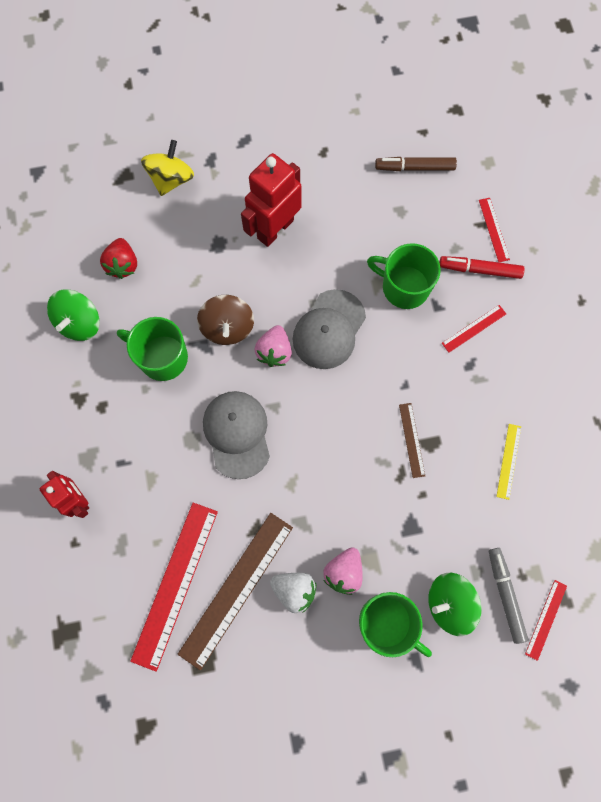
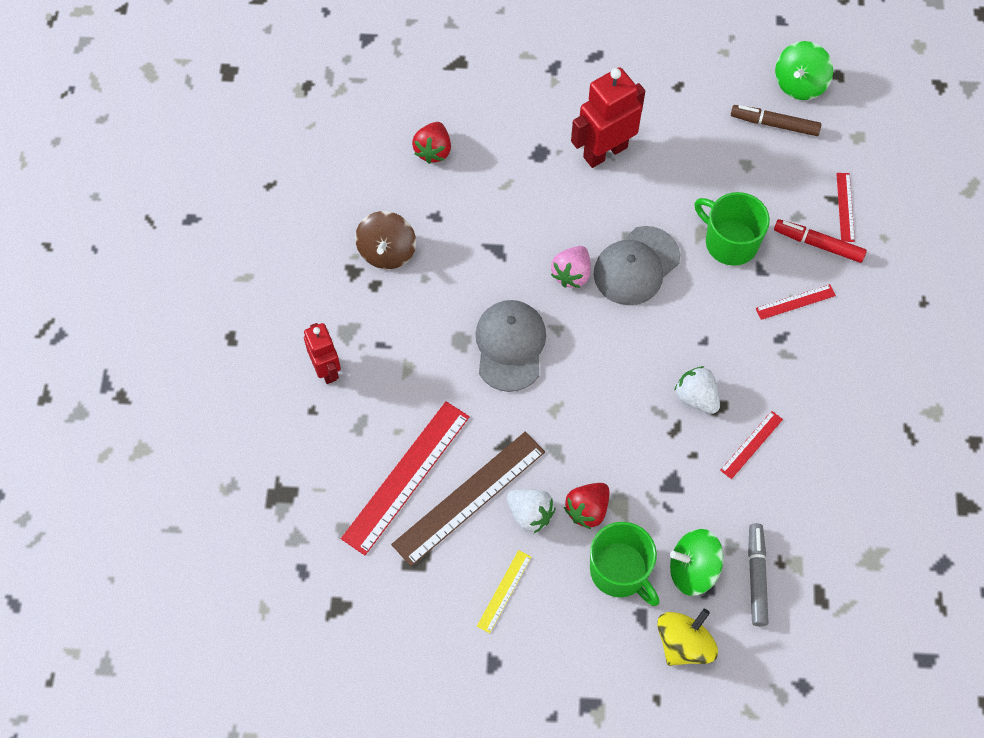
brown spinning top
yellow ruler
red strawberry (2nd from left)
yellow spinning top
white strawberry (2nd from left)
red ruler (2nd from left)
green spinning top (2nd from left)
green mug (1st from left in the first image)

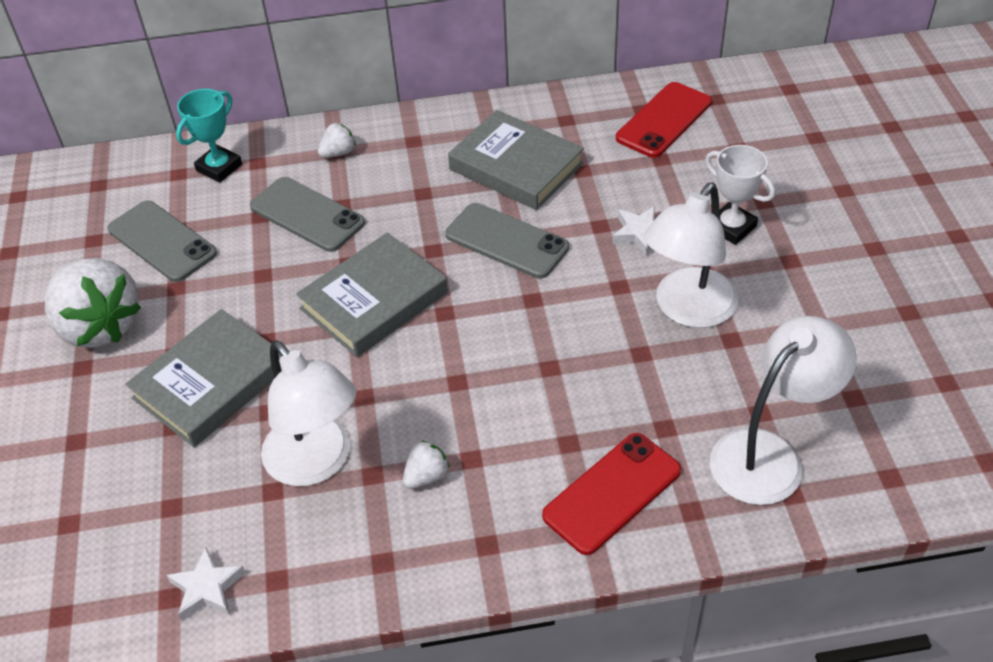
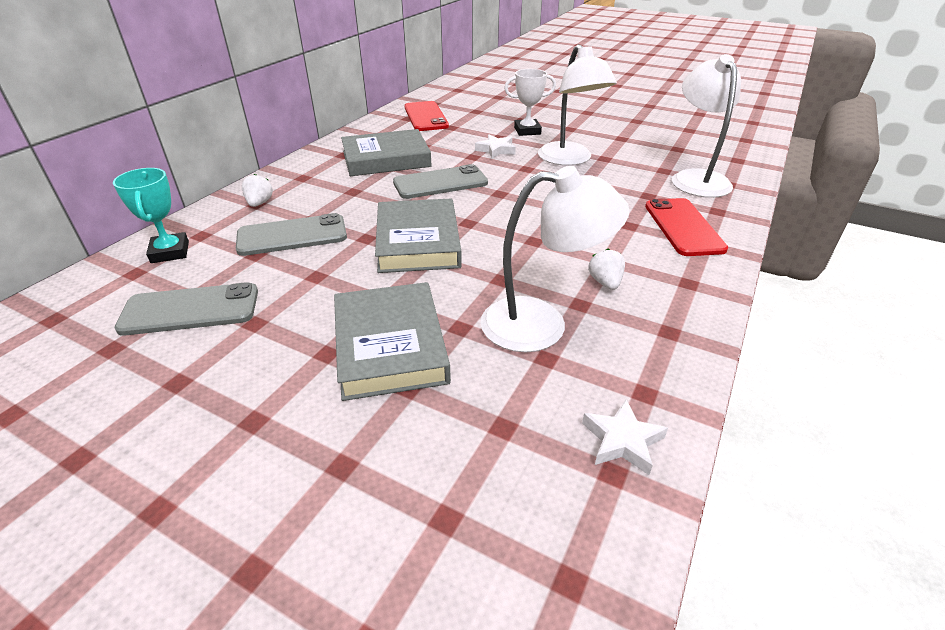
white strawberry (1st from left in the first image)

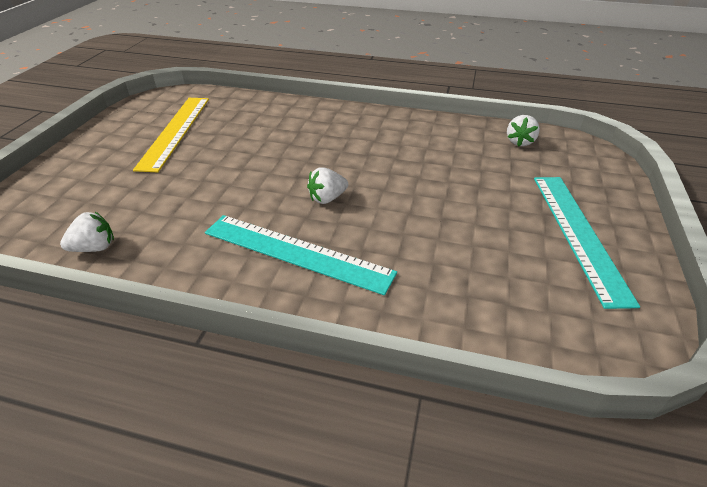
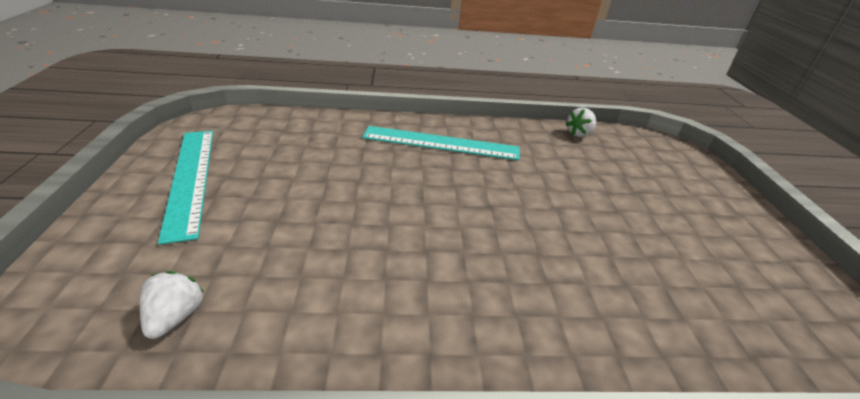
yellow ruler
white strawberry (2nd from left in the first image)

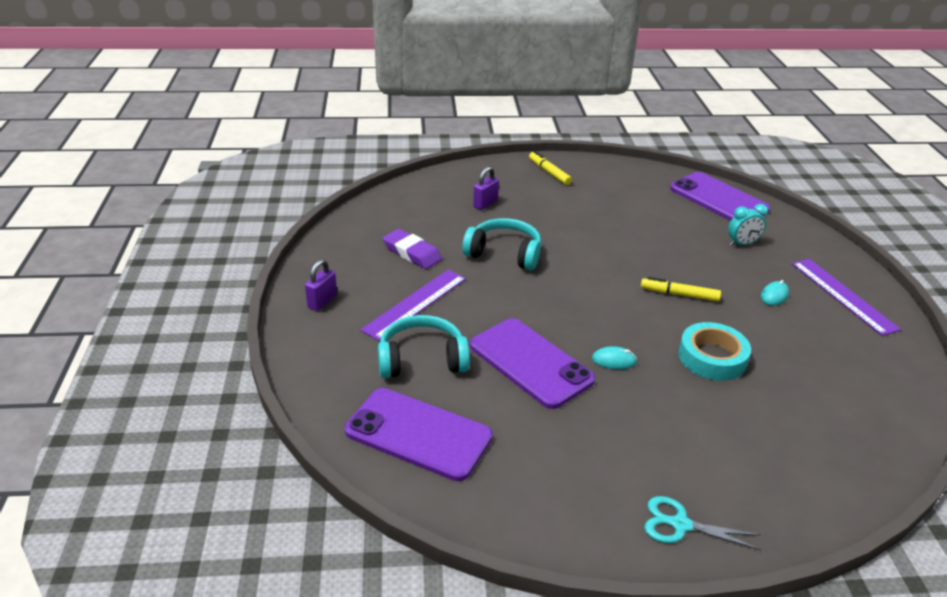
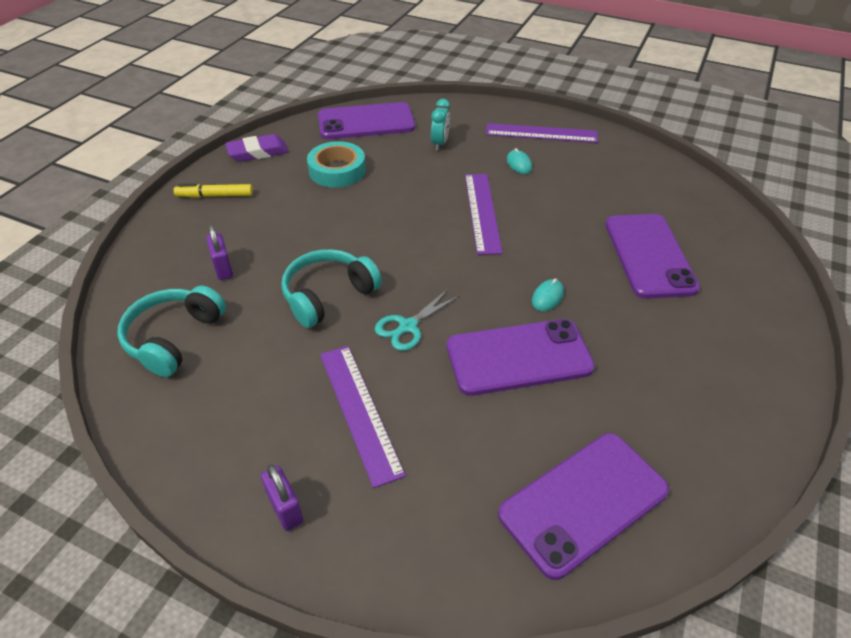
turquoise headphones (1st from left)
purple eraser
turquoise tape
turquoise scissors
purple ruler (2nd from left)
purple phone (4th from left)

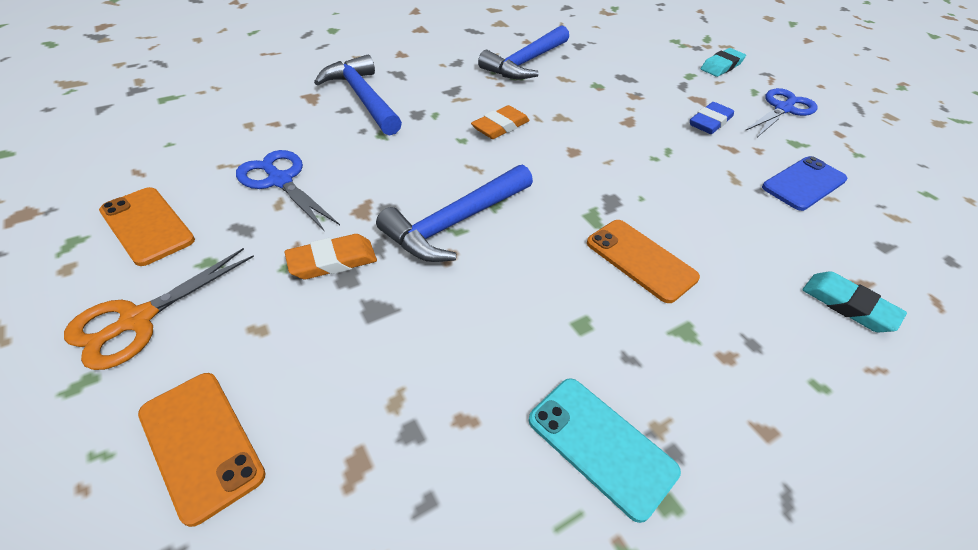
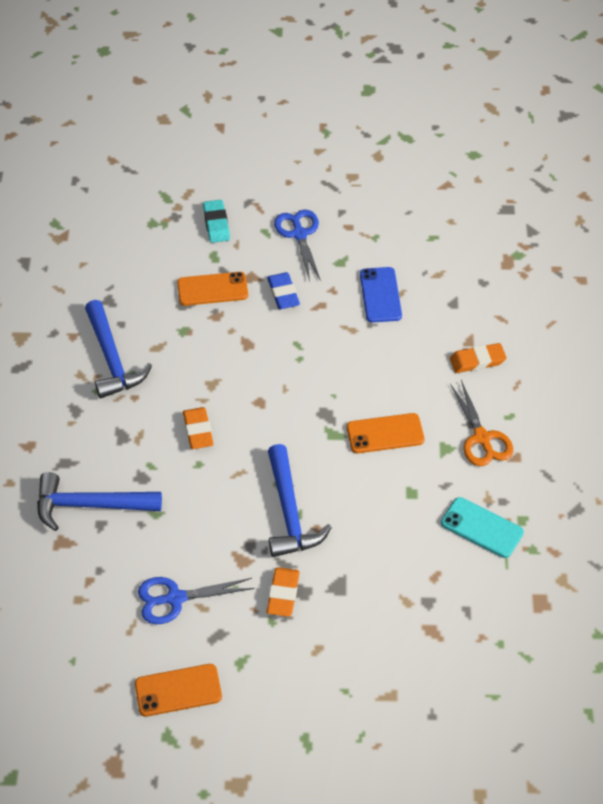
orange phone (2nd from left)
turquoise phone
orange eraser (3rd from left)
orange scissors

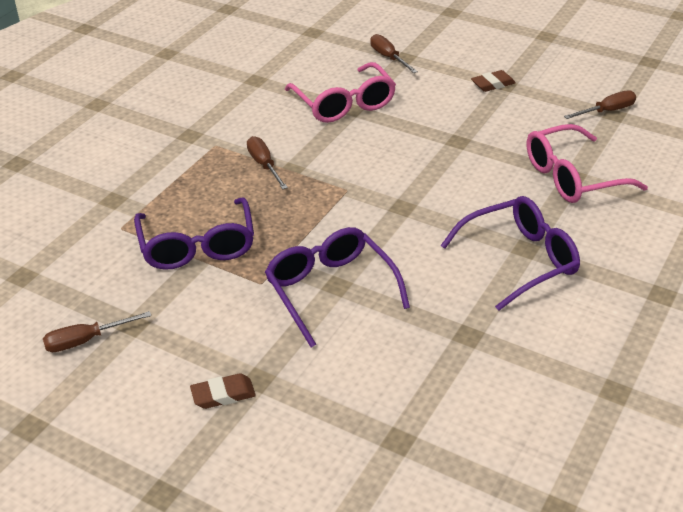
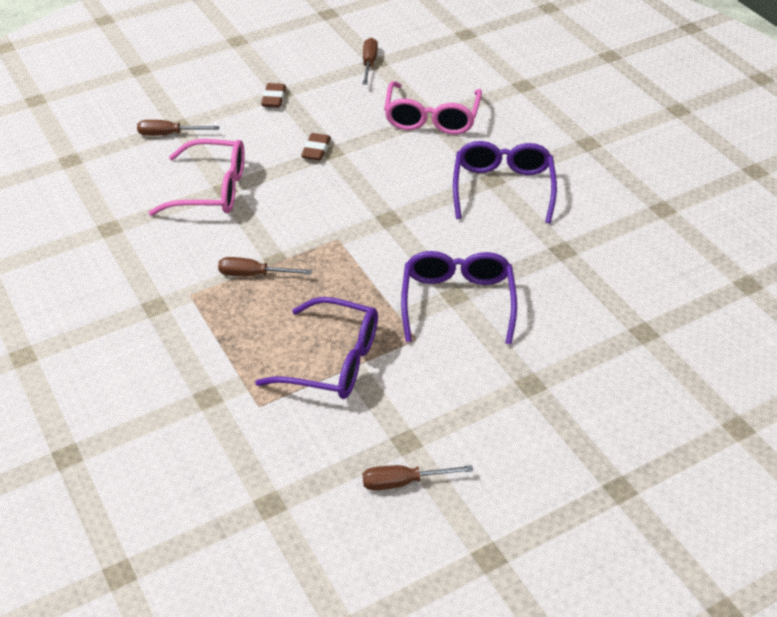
brown eraser (2nd from left)
brown screwdriver (4th from left)
purple glasses (2nd from left)

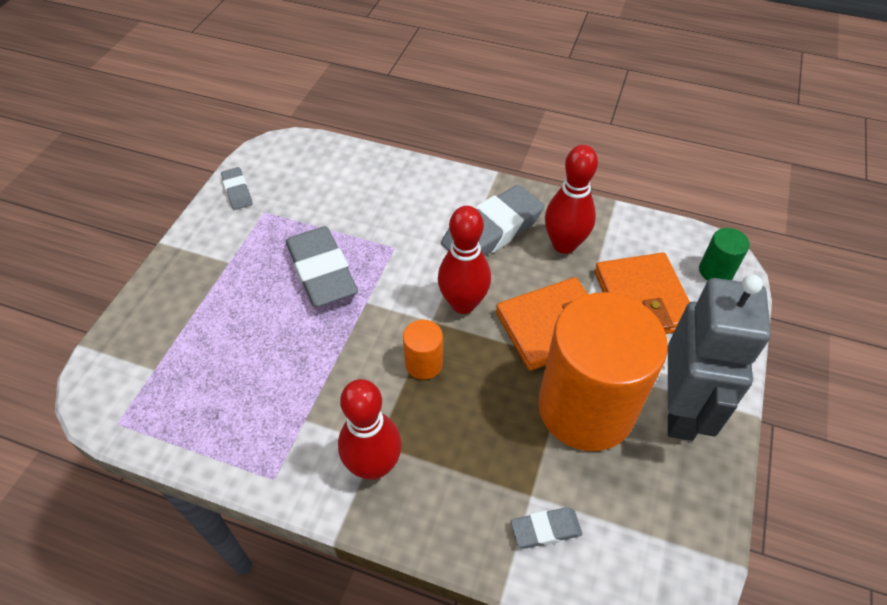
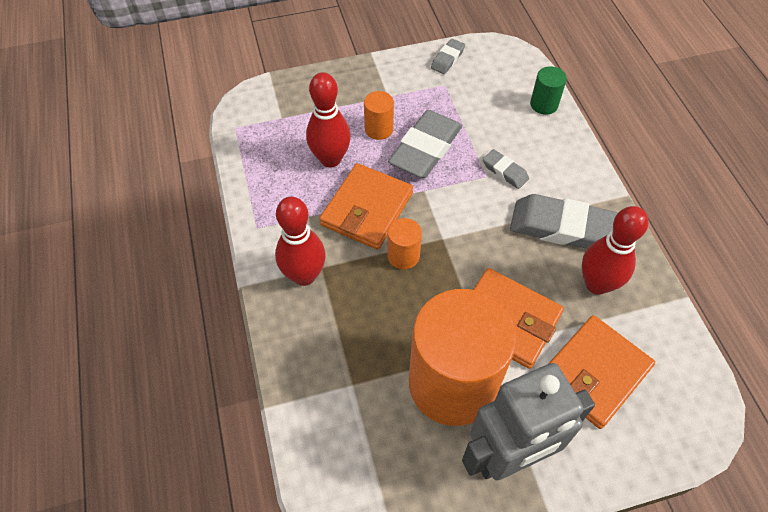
red bowling pin (2nd from left)
orange wallet (1st from left)
orange cylinder (1st from left)
grey eraser (3rd from left)
green cylinder

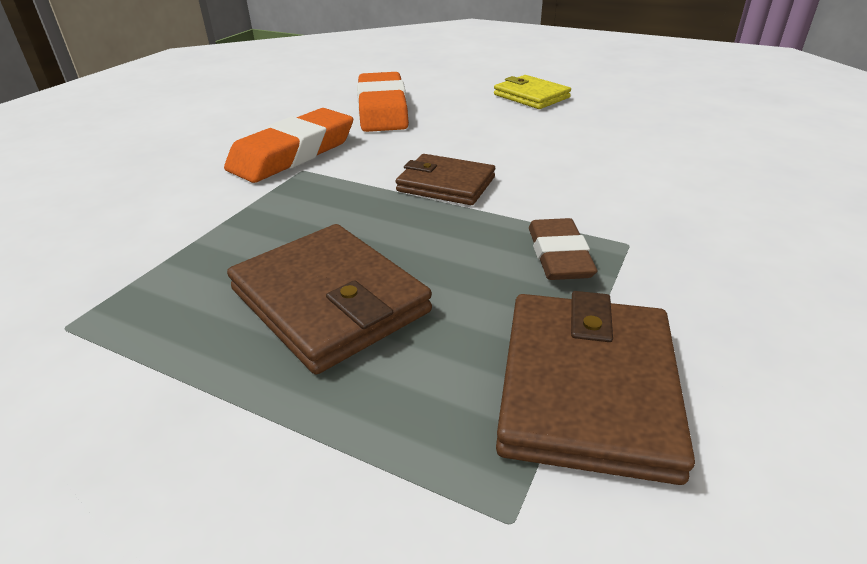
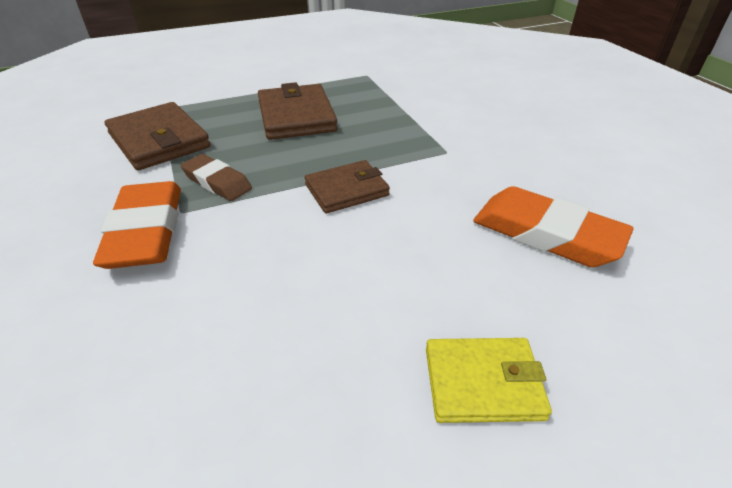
orange eraser (1st from left)
brown wallet (2nd from left)

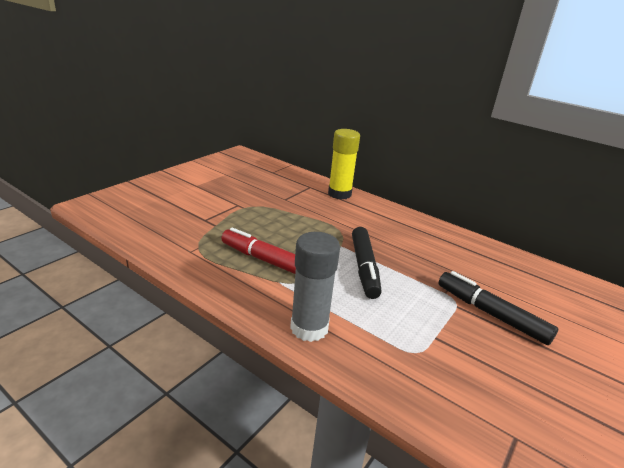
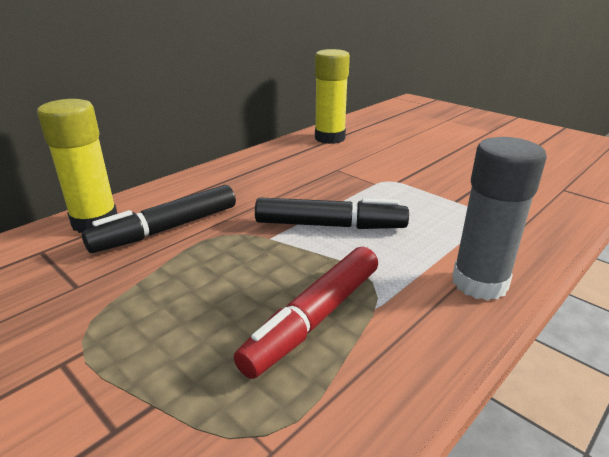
black marker (1st from left)
yellow glue stick (2nd from left)

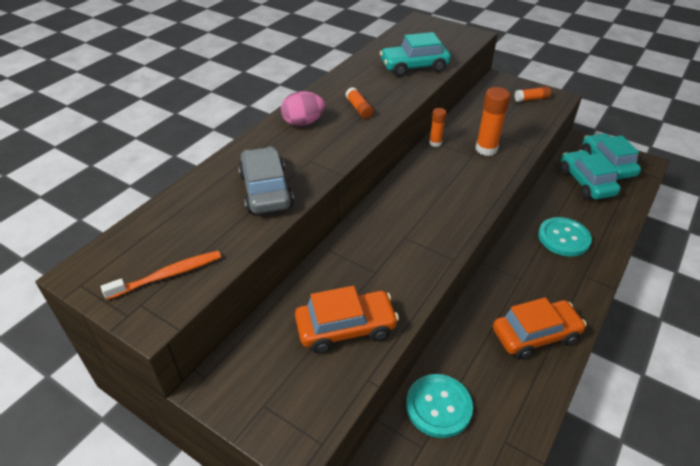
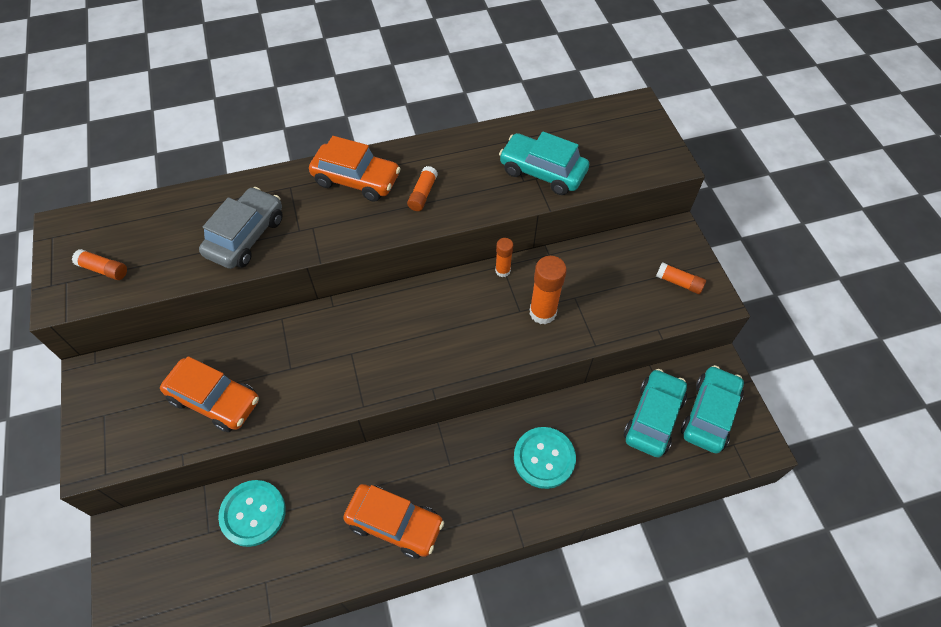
orange glue stick (1st from left)
orange car (2nd from left)

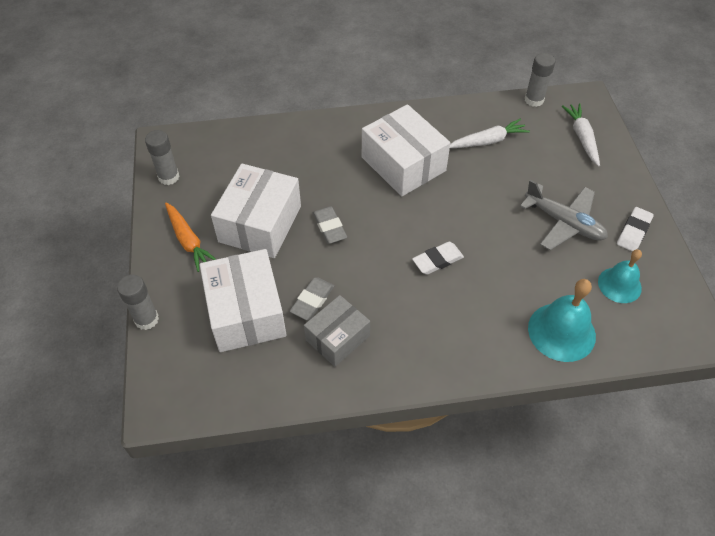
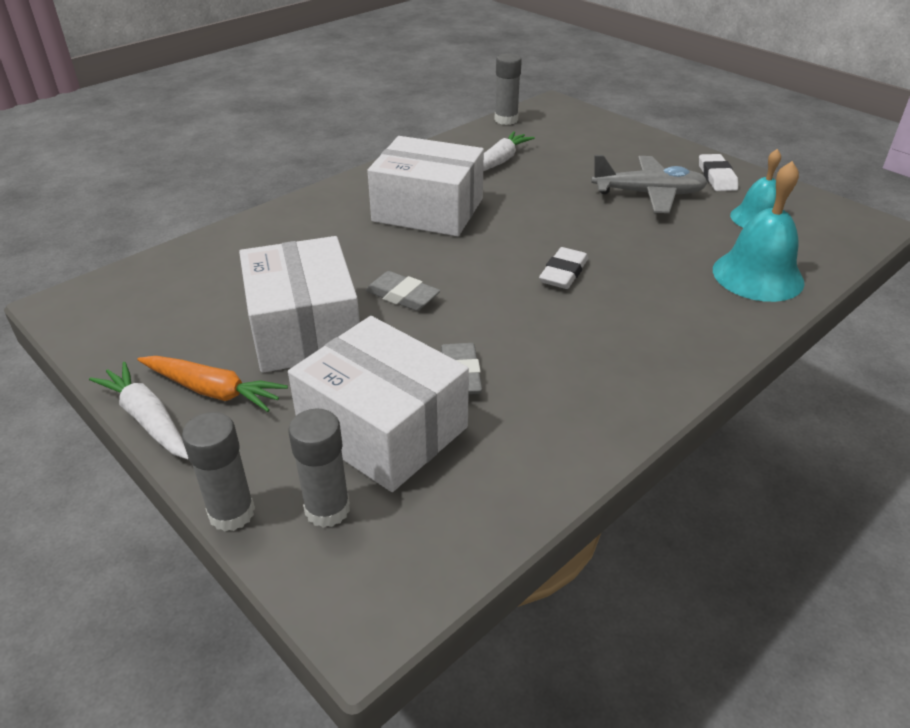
white carrot (1st from left)
grey glue stick (2nd from left)
grey box

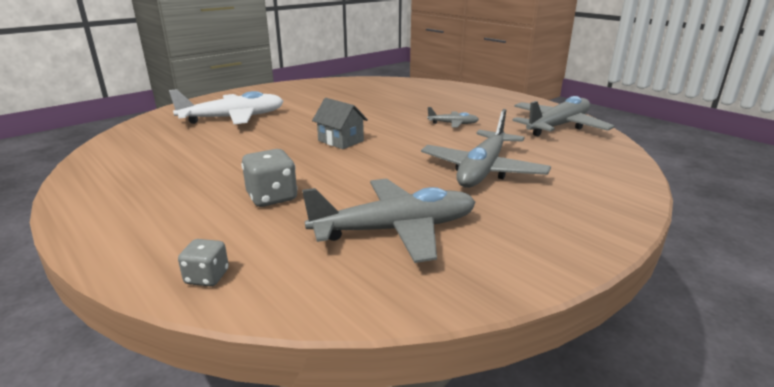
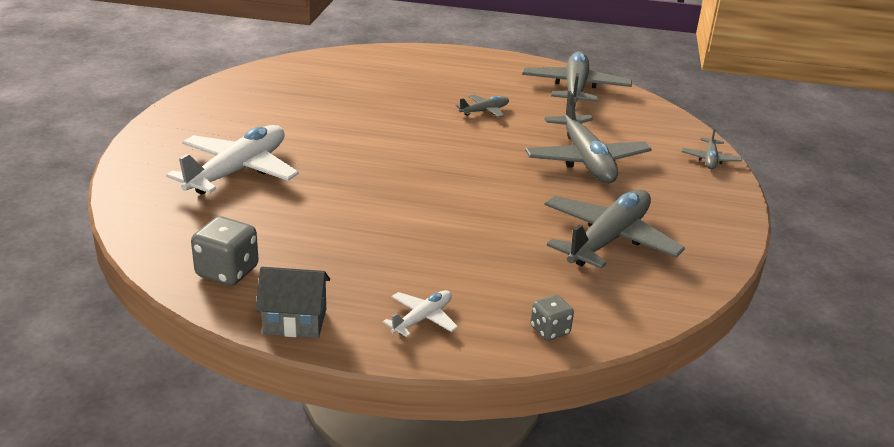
grey dice (1st from left)
grey house
white plane (2nd from left)
grey plane (5th from left)

